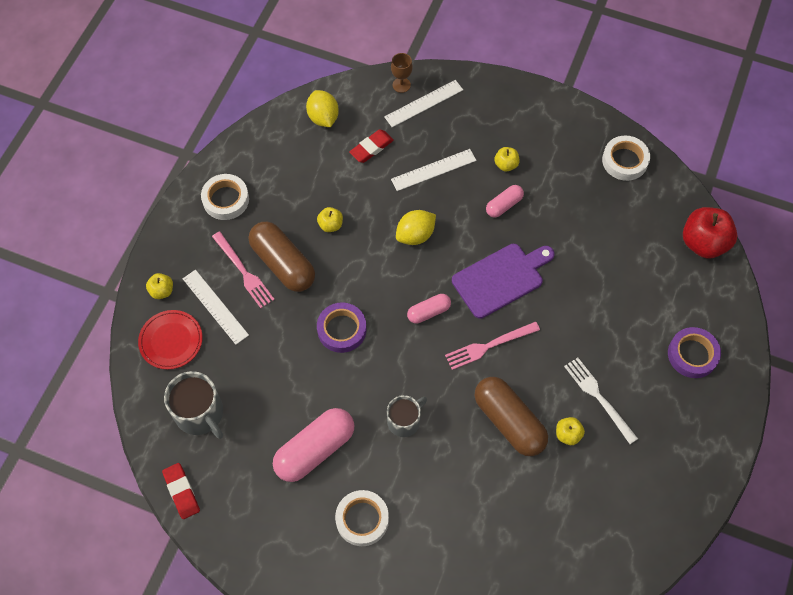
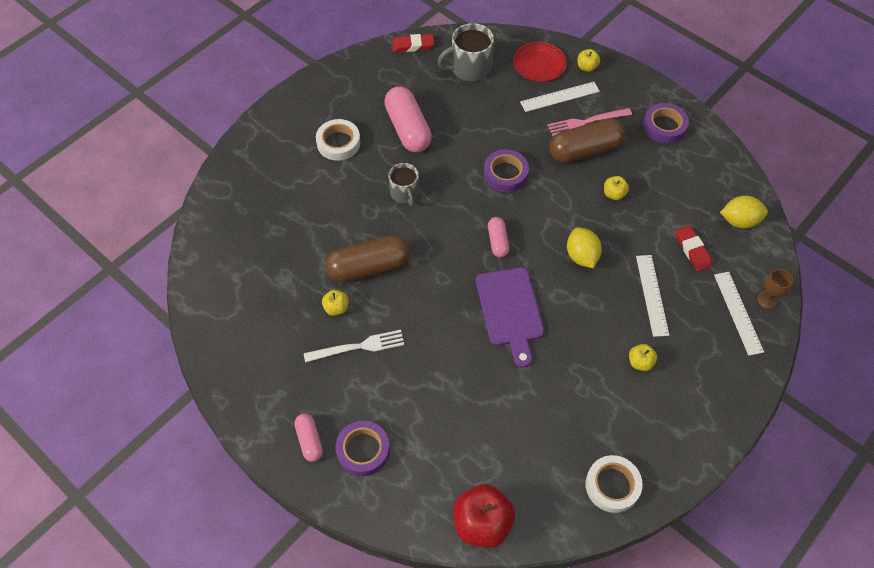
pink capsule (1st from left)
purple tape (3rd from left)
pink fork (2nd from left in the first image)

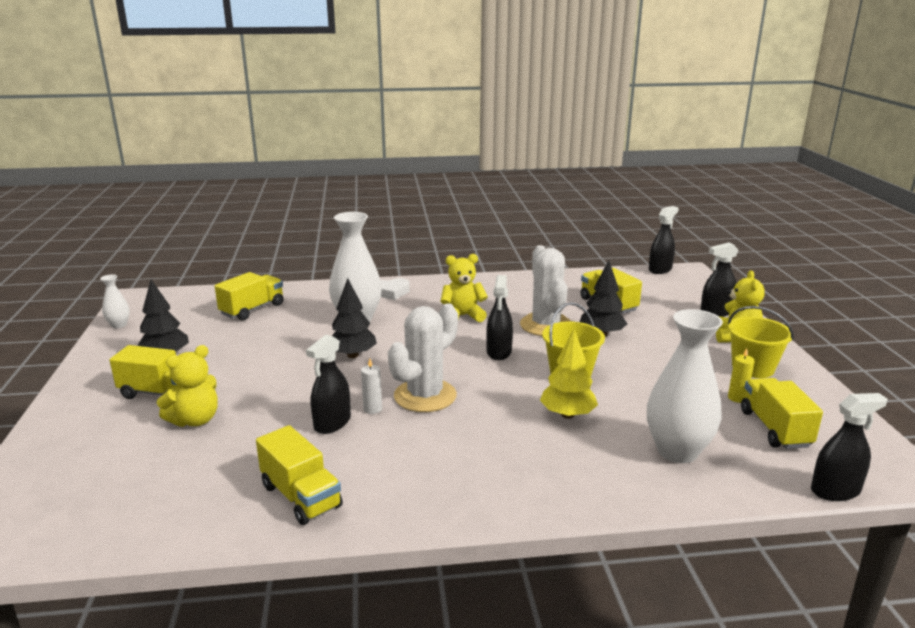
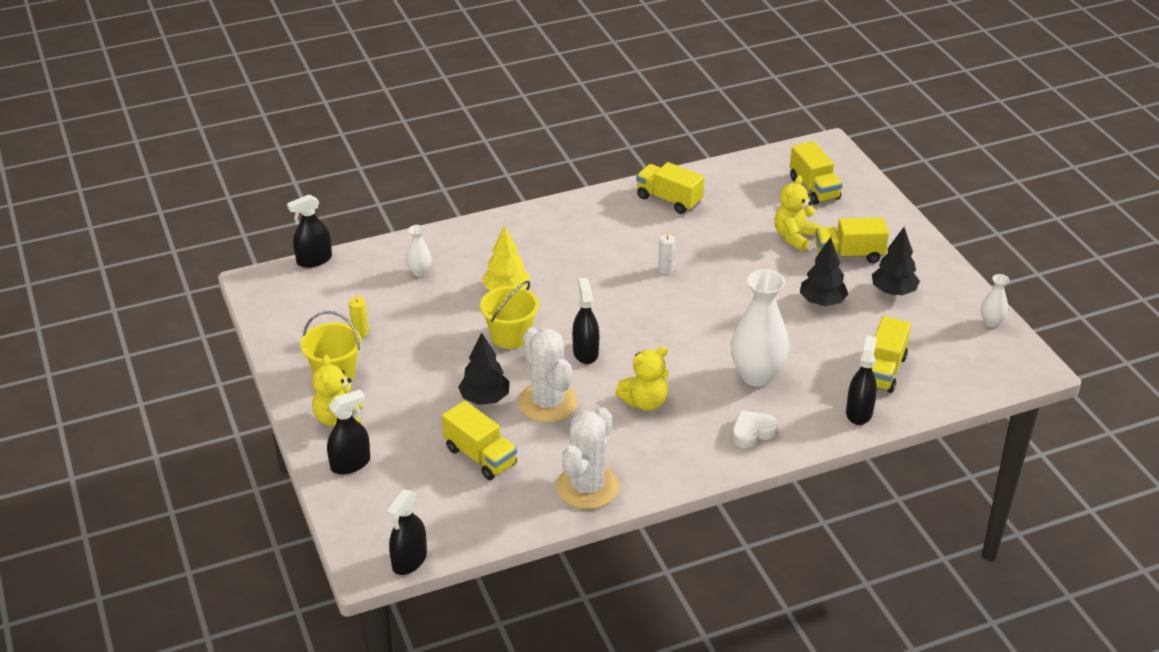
white vase (1st from left)
white cactus (2nd from left)
yellow truck (3rd from left)
black tree (2nd from left)
black spray bottle (5th from left)

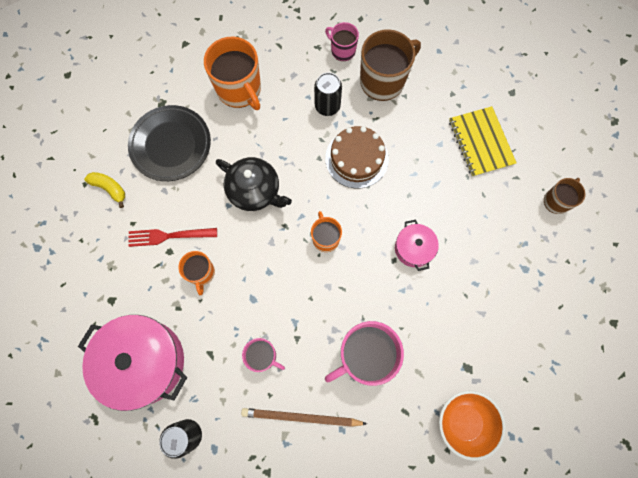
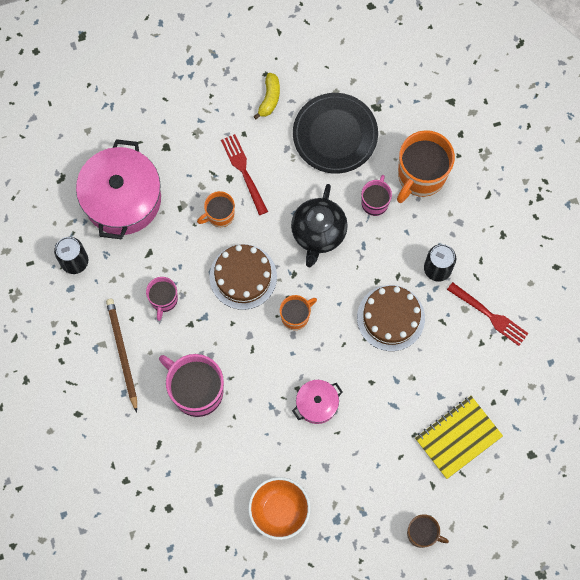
brown cake (1st from left)
orange bowl
pink mug (3rd from left)
red fork (2nd from left)

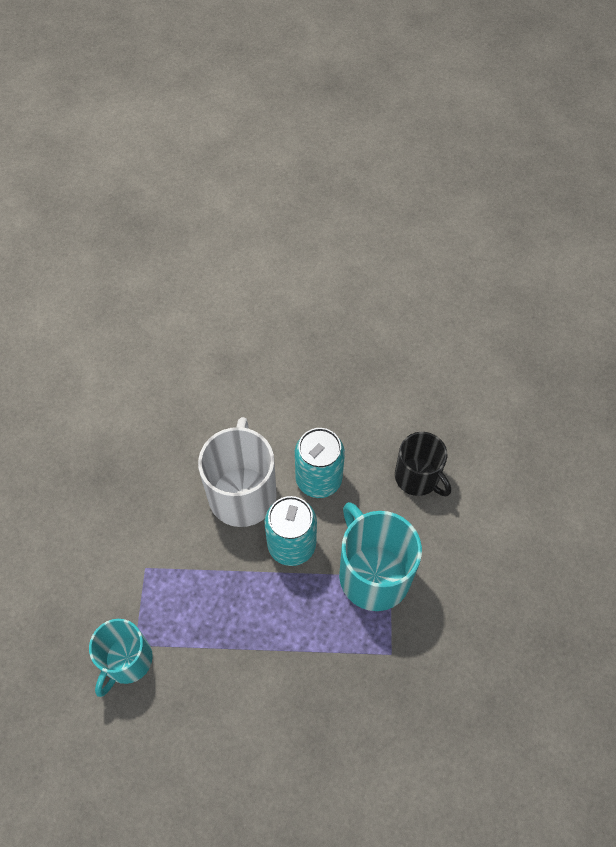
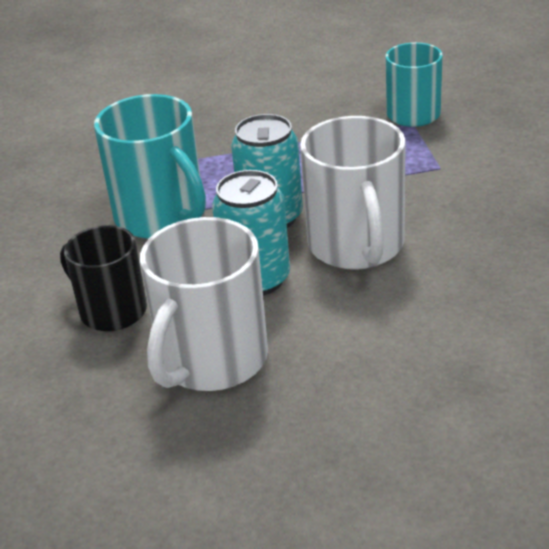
white mug (1st from left)

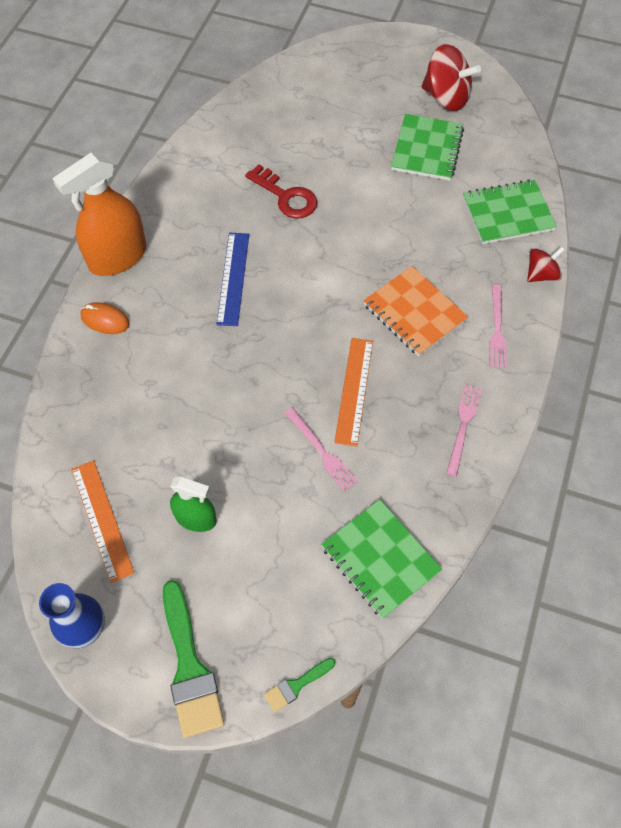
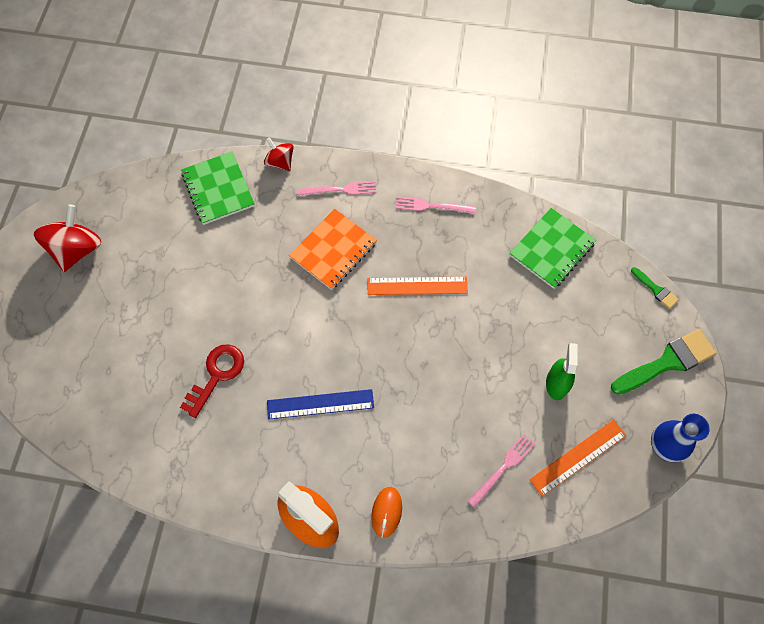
pink fork (3rd from left)
green notebook (2nd from left in the first image)

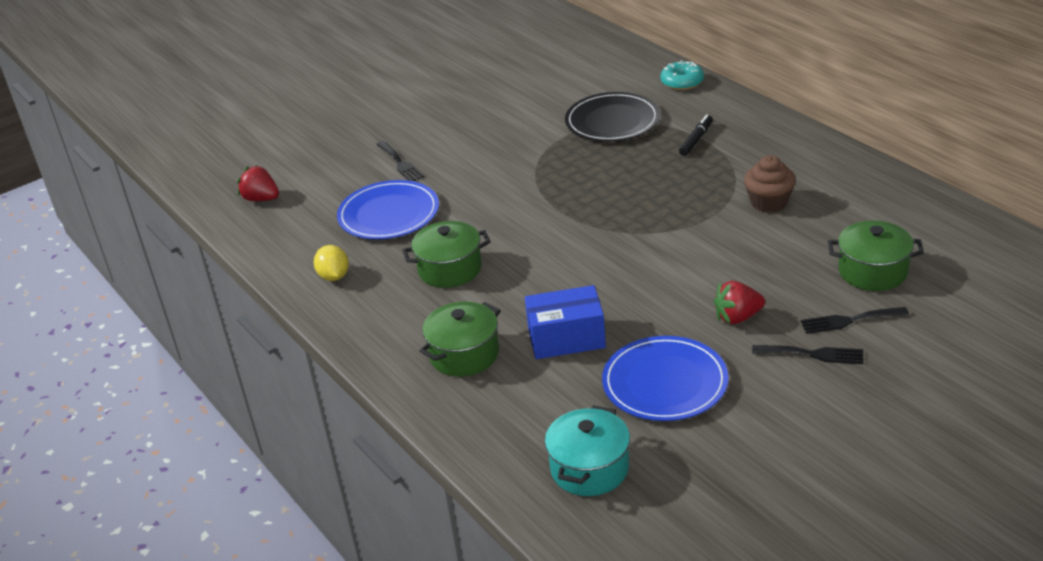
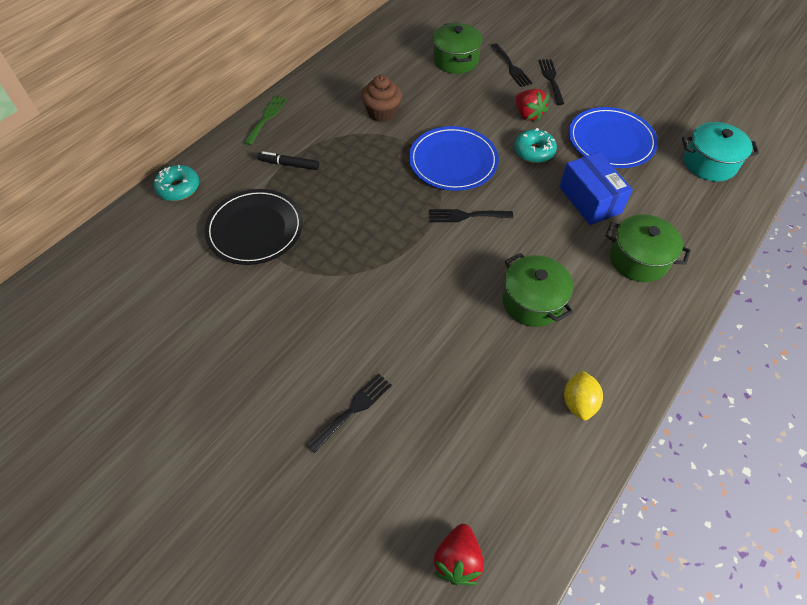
green fork
blue plate (1st from left)
black fork (2nd from left)
turquoise donut (2nd from left)
yellow lemon

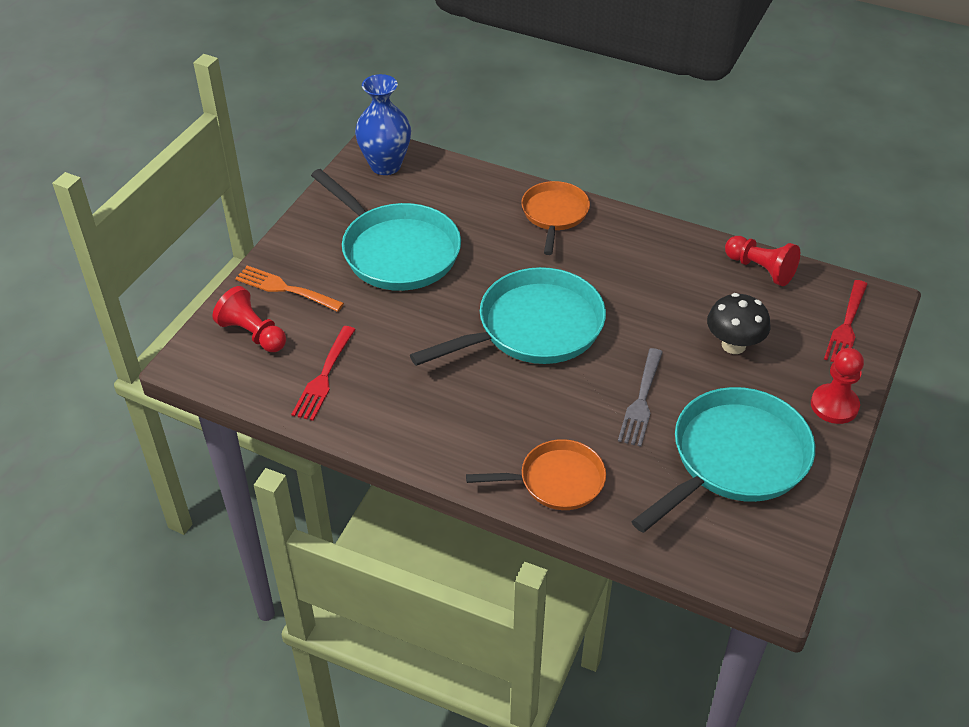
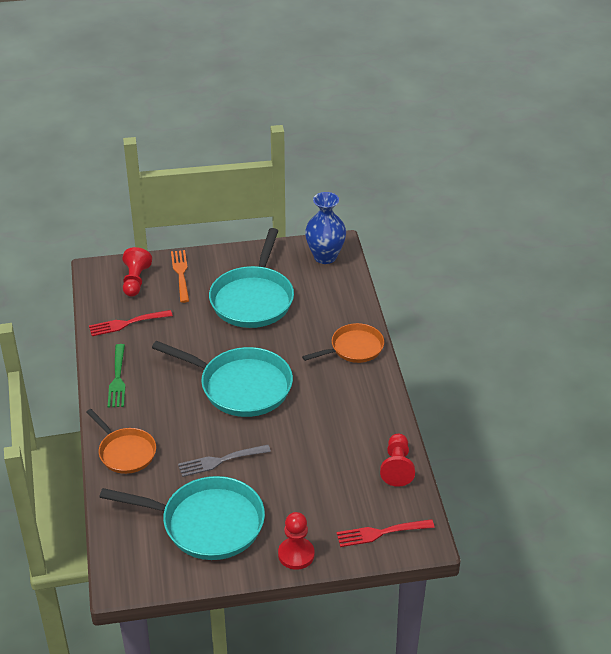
green fork
black mushroom

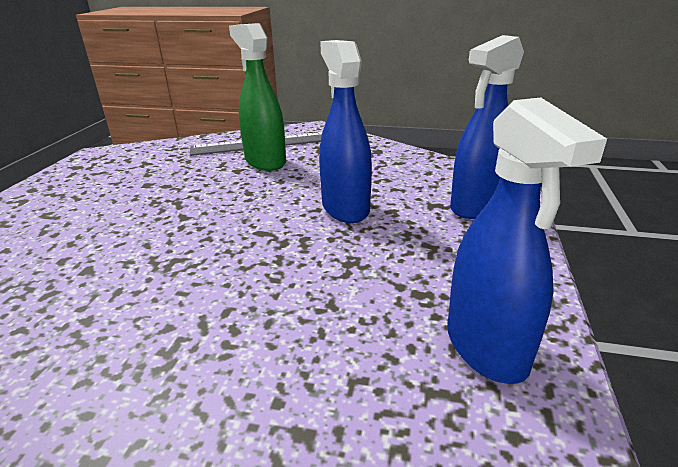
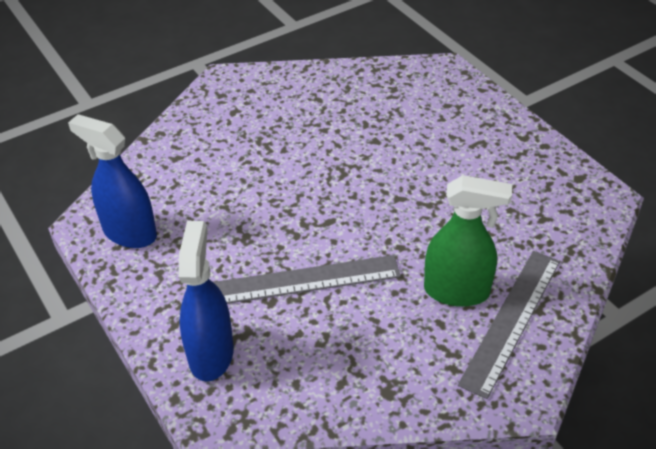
grey ruler (1st from left)

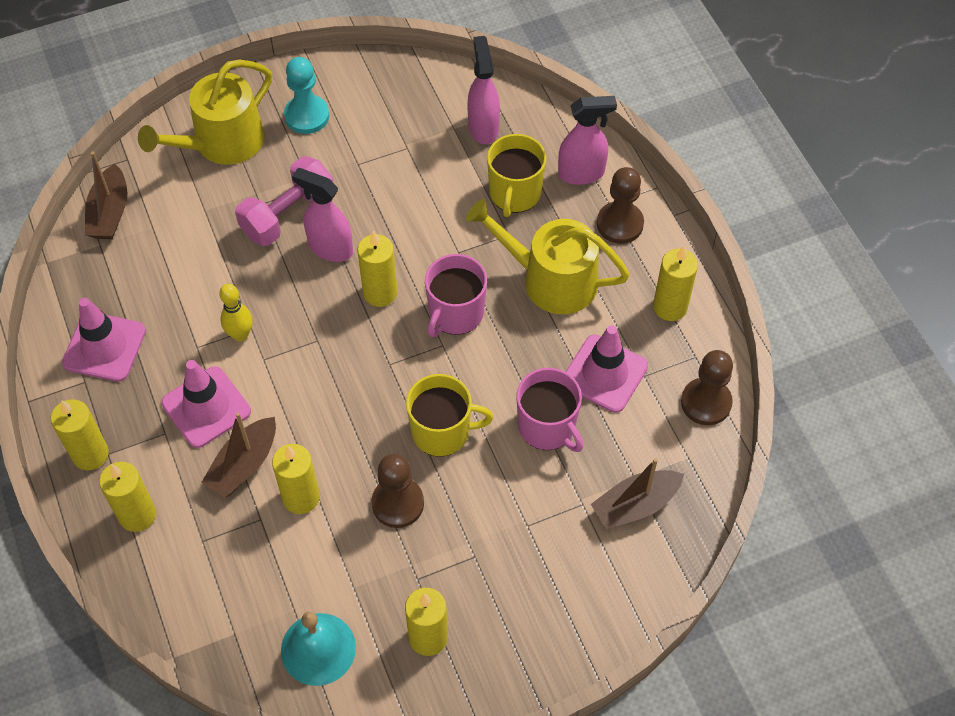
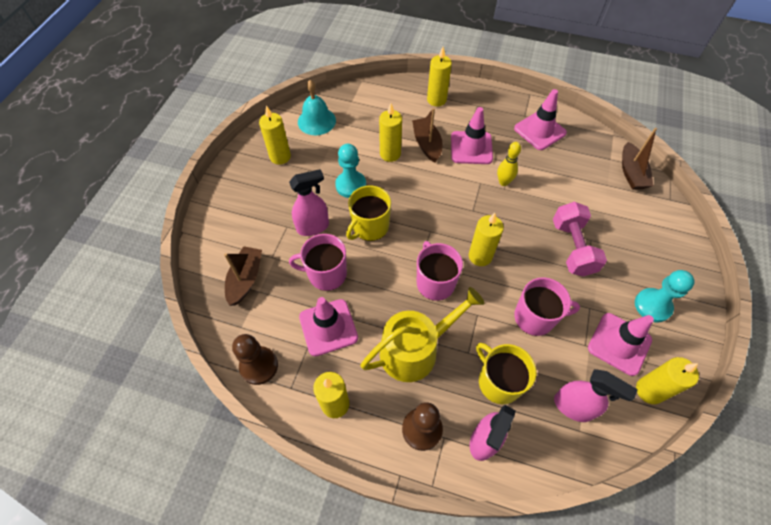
pink spray bottle (1st from left)
turquoise pawn (1st from left)
pink mug (3rd from left)
pink traffic cone (4th from left)
brown boat (3rd from left)
yellow candle (6th from left)
yellow watering can (1st from left in the first image)

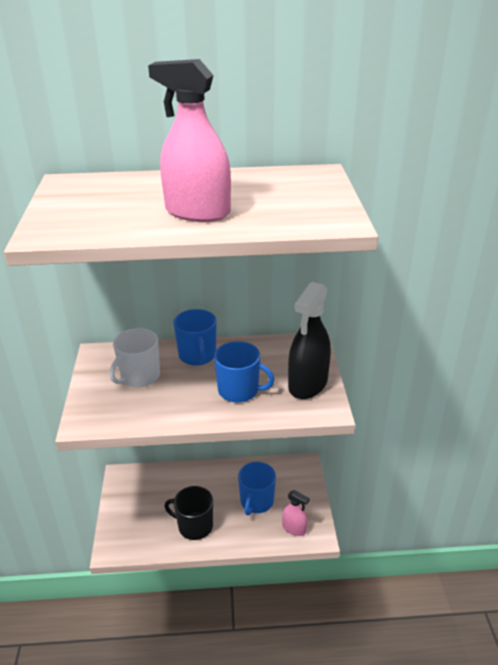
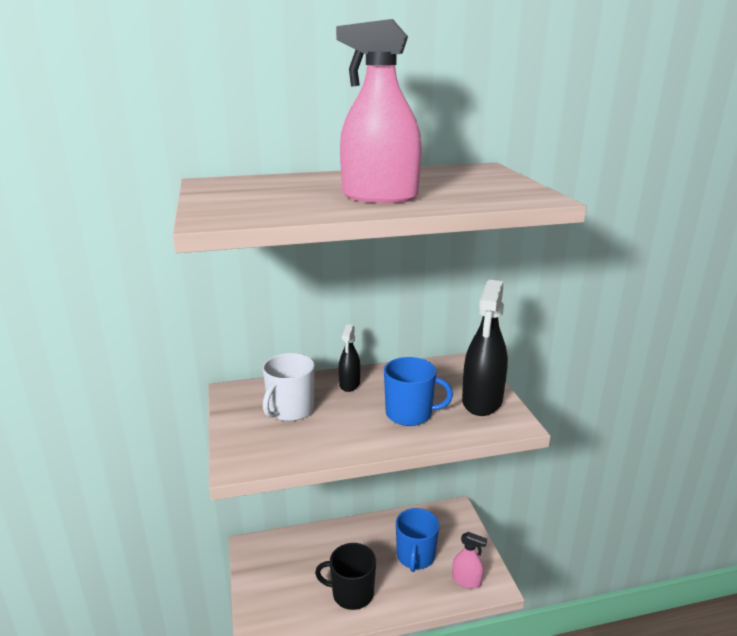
black spray bottle (1st from left)

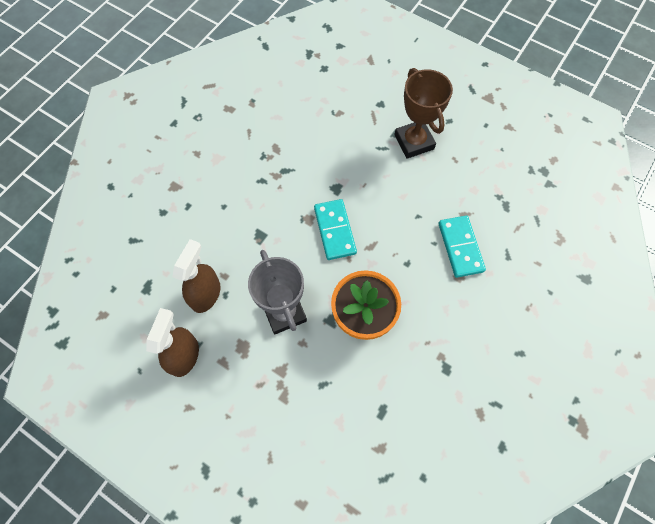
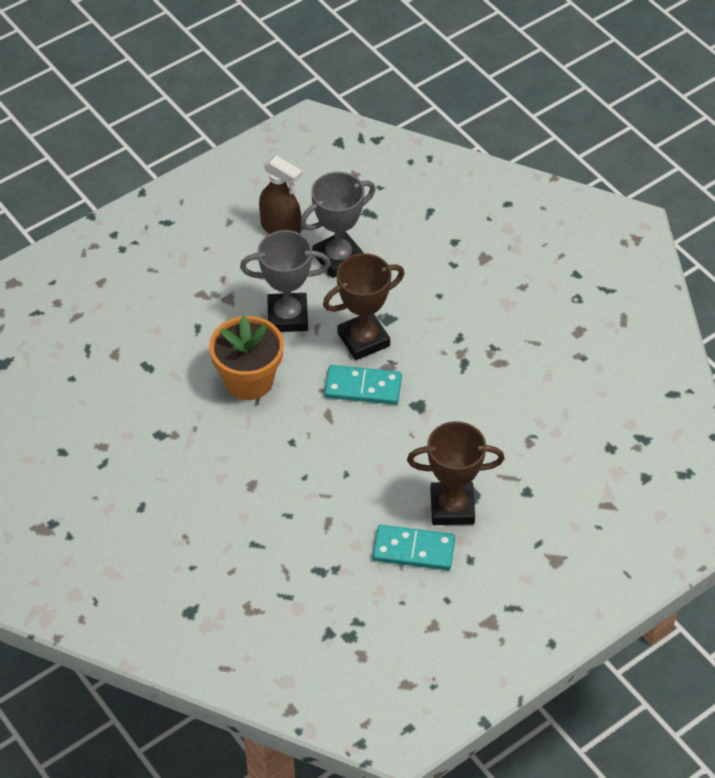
grey trophy (2nd from left)
brown trophy (1st from left)
turquoise domino (2nd from left)

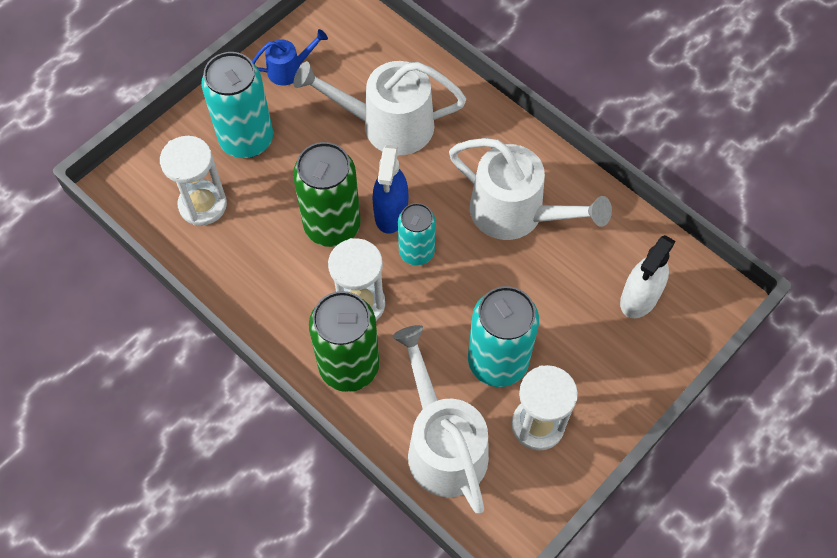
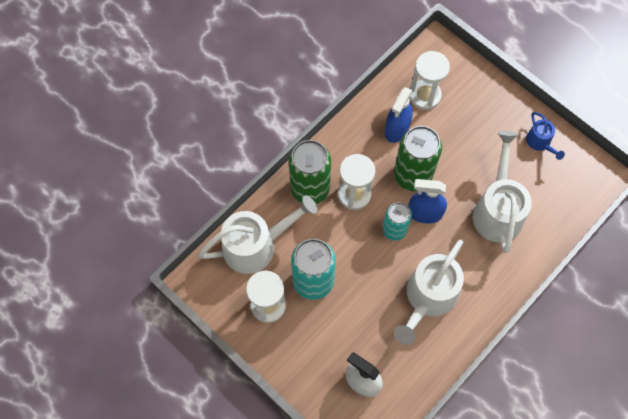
blue spray bottle (1st from left)
turquoise can (1st from left in the first image)

